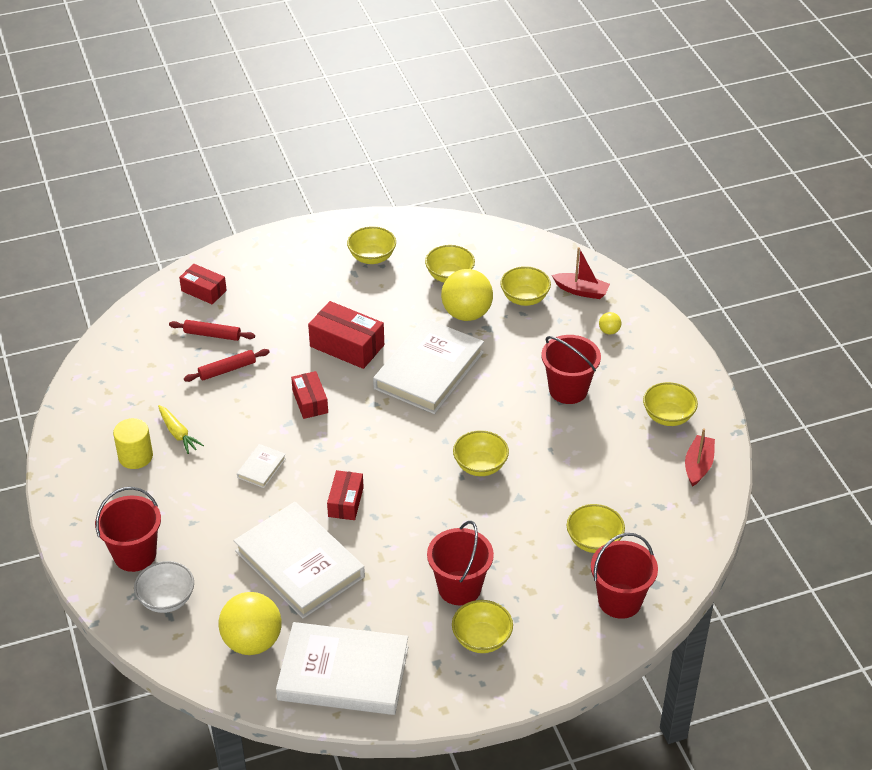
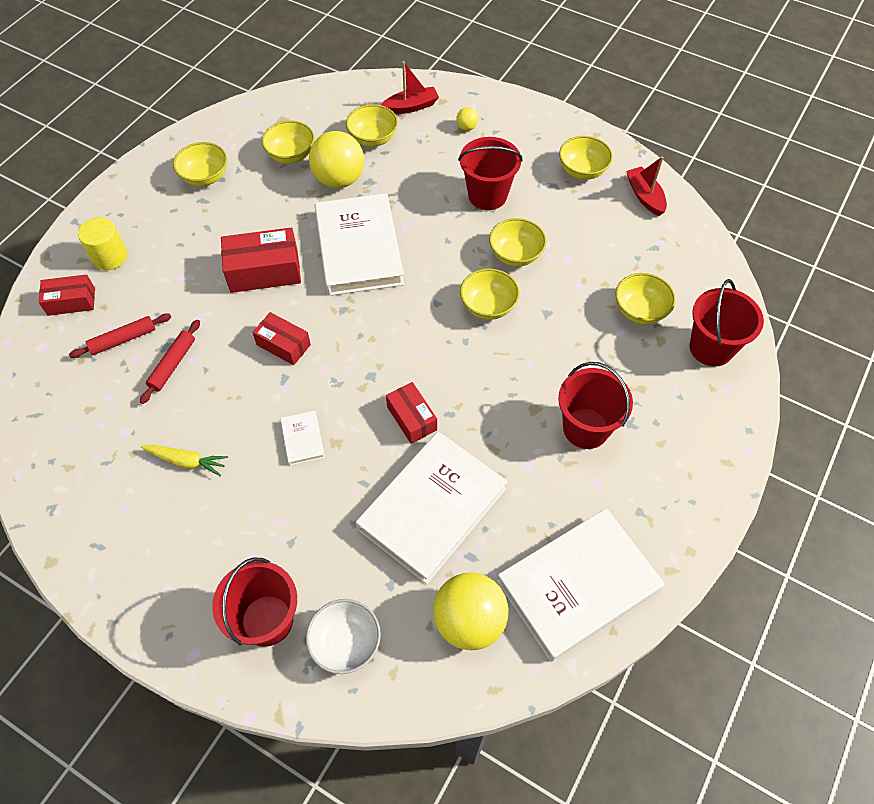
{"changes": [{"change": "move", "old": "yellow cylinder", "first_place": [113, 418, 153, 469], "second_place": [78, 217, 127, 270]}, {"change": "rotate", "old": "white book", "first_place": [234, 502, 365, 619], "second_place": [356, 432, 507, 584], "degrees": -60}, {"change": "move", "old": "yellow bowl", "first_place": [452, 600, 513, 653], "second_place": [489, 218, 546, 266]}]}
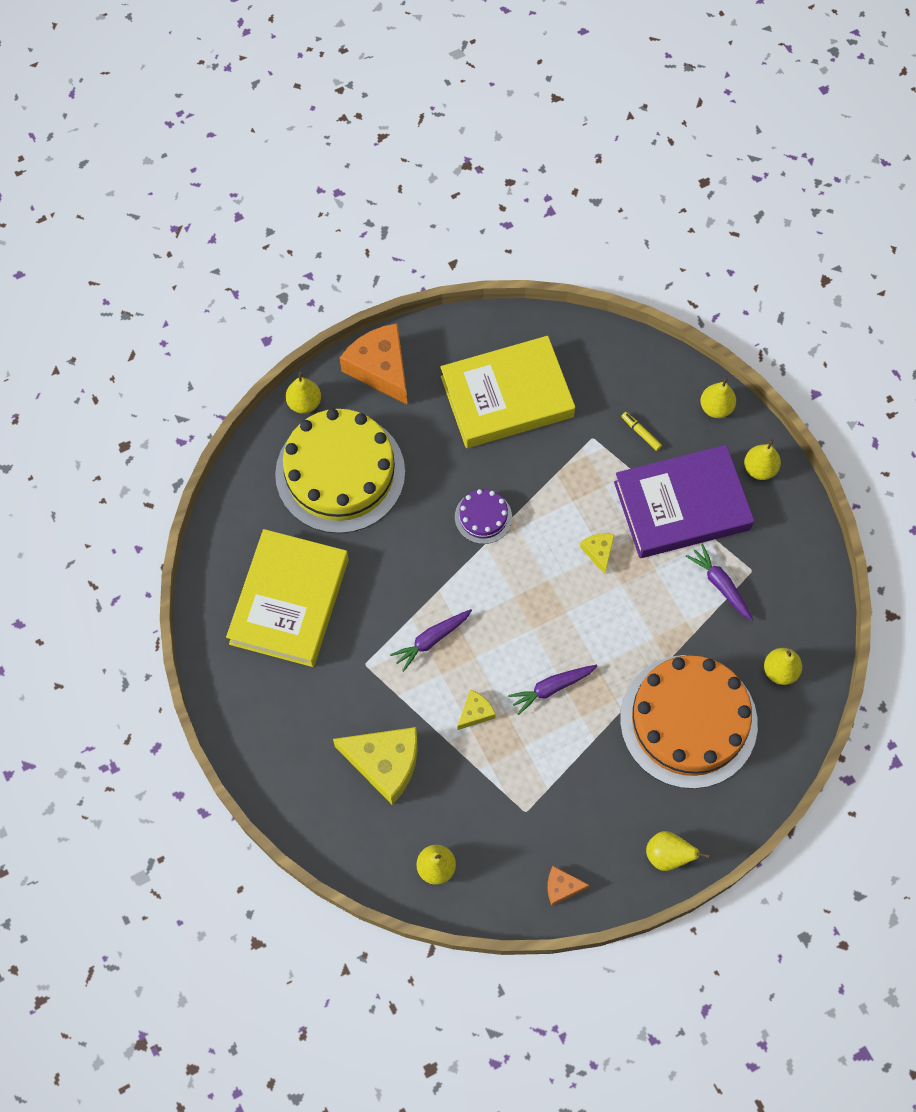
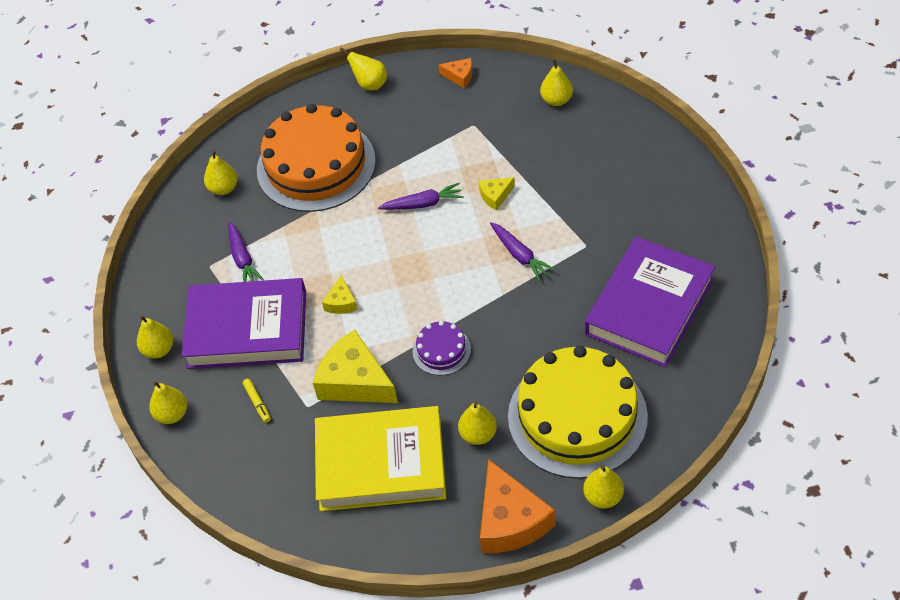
{"changes": [{"change": "move", "old": "yellow cheese", "first_place": [333, 727, 418, 805], "second_place": [313, 330, 398, 403]}, {"change": "insert", "new": "yellow pear", "second_place": [458, 401, 497, 445]}, {"change": "rotate", "old": "purple carrot", "first_place": [390, 609, 472, 672], "second_place": [490, 222, 555, 281], "degrees": 75}, {"change": "recolor", "old": "yellow book", "new": "purple book", "first_place": [226, 529, 349, 667], "second_place": [585, 237, 715, 367]}]}
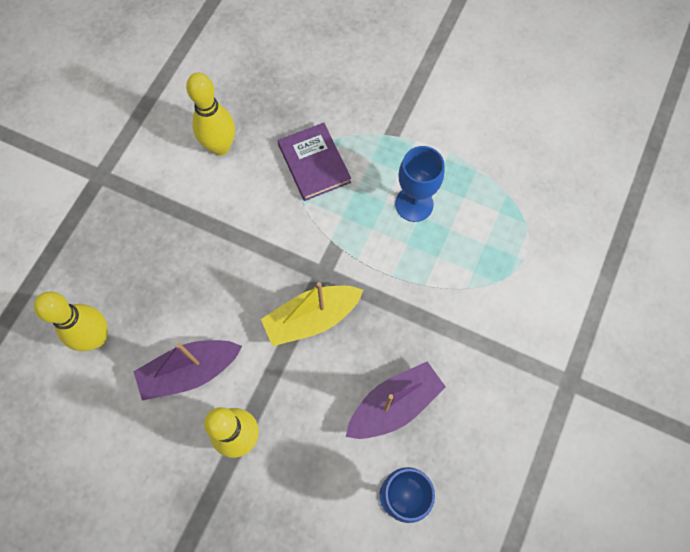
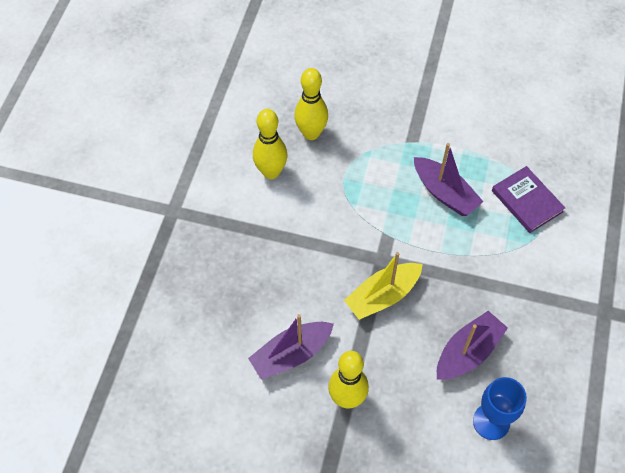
{"changes": [{"change": "move", "old": "yellow bowling pin", "first_place": [34, 292, 108, 351], "second_place": [294, 68, 328, 140]}, {"change": "replace", "old": "blue goblet", "new": "purple boat", "first_place": [395, 146, 444, 222], "second_place": [414, 143, 484, 216]}, {"change": "move", "old": "purple book", "first_place": [278, 123, 351, 201], "second_place": [492, 166, 565, 233]}]}
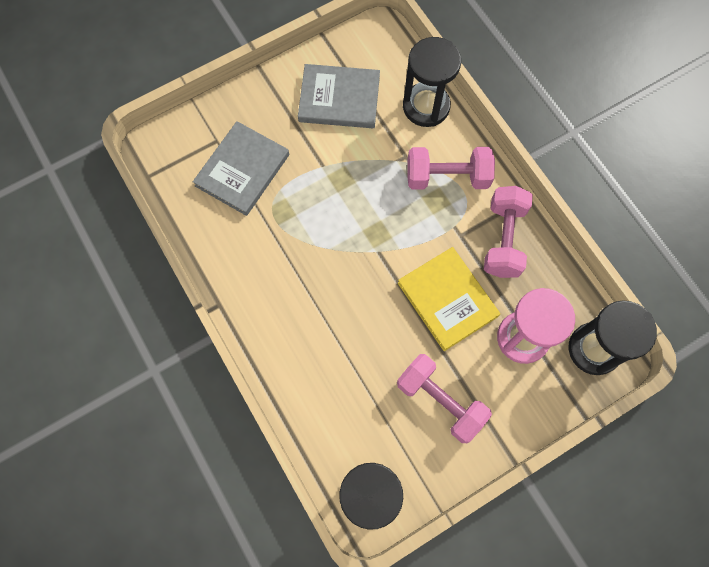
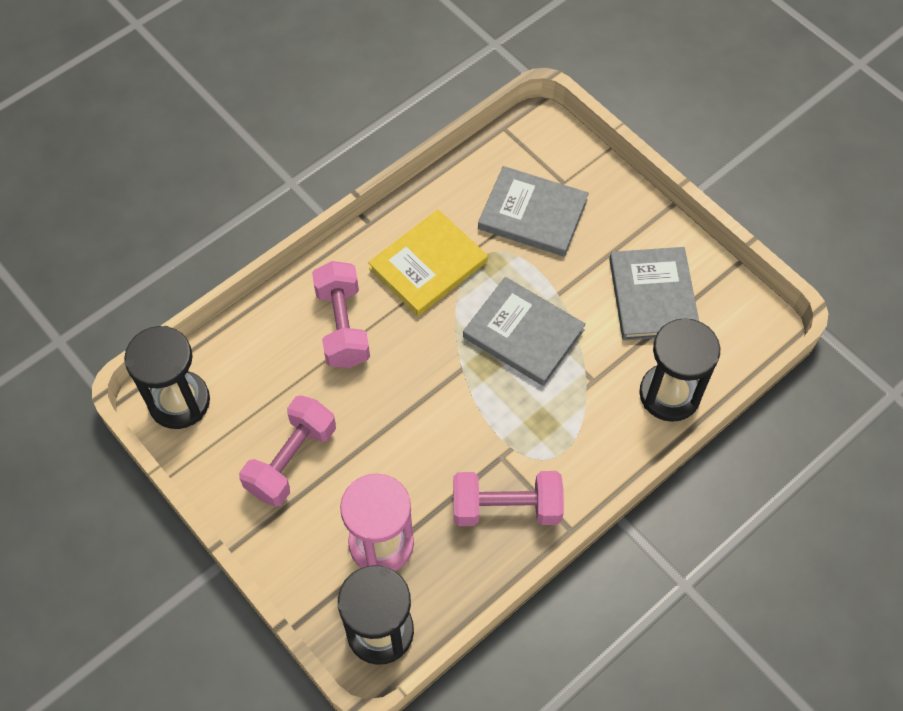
{"changes": [{"change": "move", "old": "pink dumbbell", "first_place": [407, 147, 495, 190], "second_place": [312, 261, 370, 368]}, {"change": "move", "old": "yellow book", "first_place": [398, 247, 500, 351], "second_place": [368, 210, 488, 316]}, {"change": "insert", "new": "grey book", "second_place": [463, 277, 586, 386]}]}
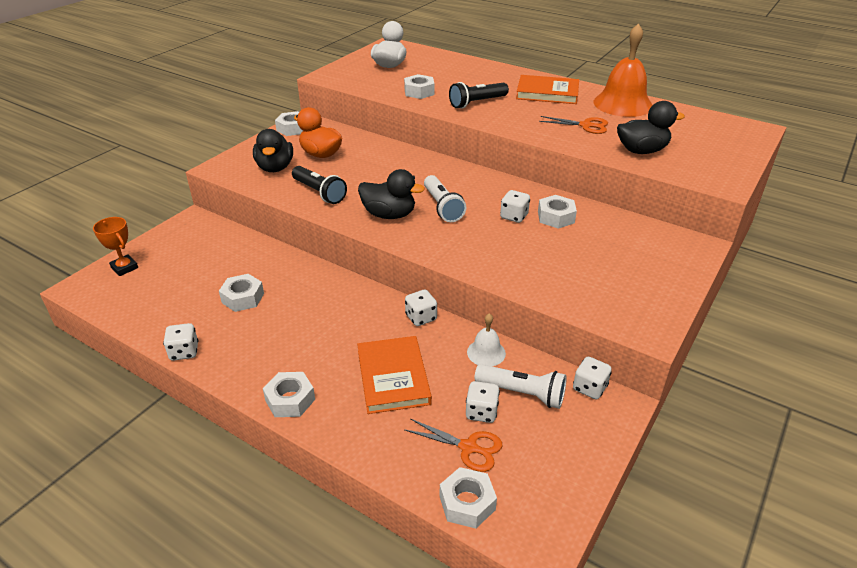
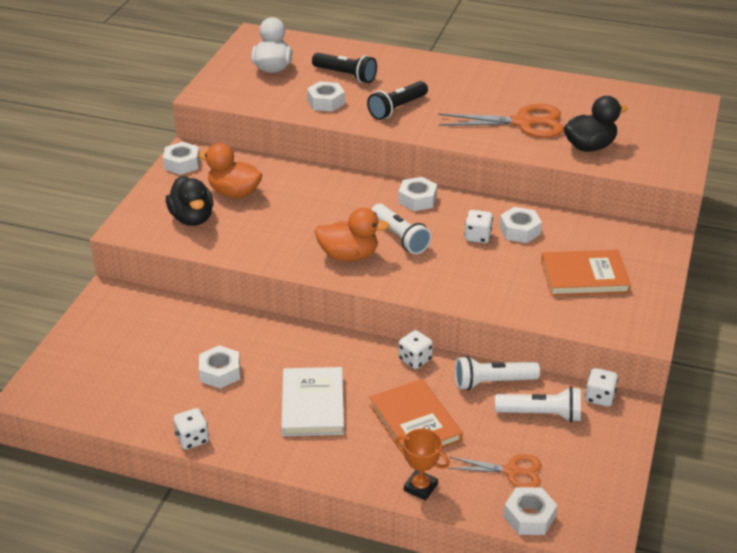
{"changes": [{"change": "insert", "new": "white book", "second_place": [281, 367, 344, 436]}, {"change": "move", "old": "black flashlight", "first_place": [292, 166, 347, 204], "second_place": [312, 53, 377, 83]}, {"change": "recolor", "old": "black duck", "new": "orange duck", "first_place": [358, 169, 425, 219], "second_place": [315, 208, 390, 261]}, {"change": "move", "old": "orange trophy", "first_place": [93, 217, 138, 276], "second_place": [395, 428, 450, 501]}, {"change": "move", "old": "white nut", "first_place": [263, 372, 315, 417], "second_place": [398, 177, 437, 211]}, {"change": "resize", "old": "orange scissors", "first_place": [539, 116, 608, 134], "second_place": [438, 104, 564, 138], "factor": 1.69}, {"change": "replace", "old": "white bell", "new": "white flashlight", "first_place": [467, 313, 506, 366], "second_place": [455, 356, 540, 390]}, {"change": "move", "old": "orange book", "first_place": [516, 75, 579, 104], "second_place": [541, 250, 631, 296]}, {"change": "delete", "old": "white dice", "first_place": [466, 381, 500, 423]}, {"change": "delete", "old": "orange bell", "first_place": [593, 23, 653, 117]}]}
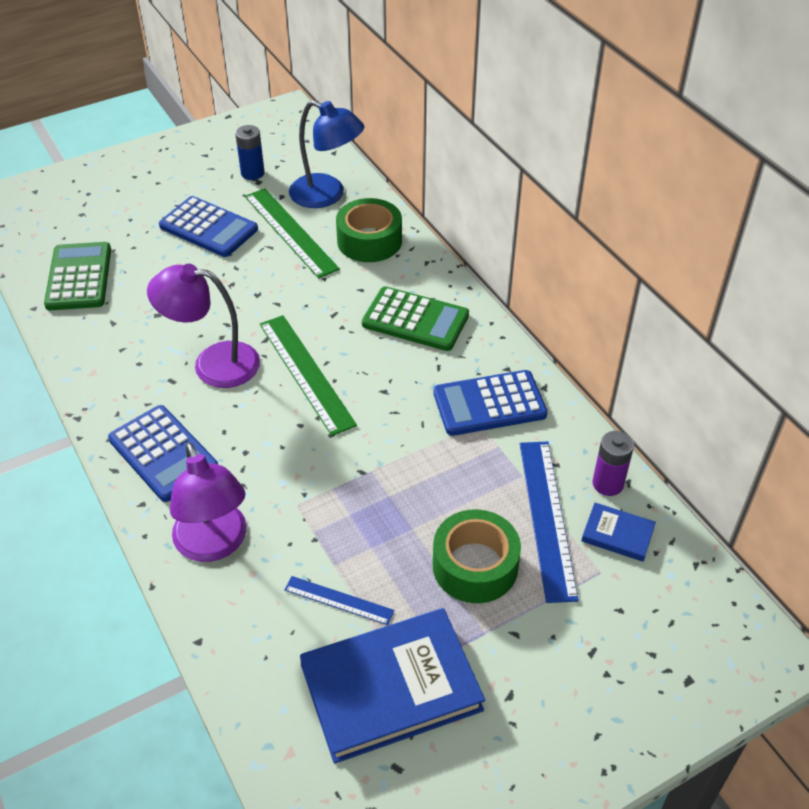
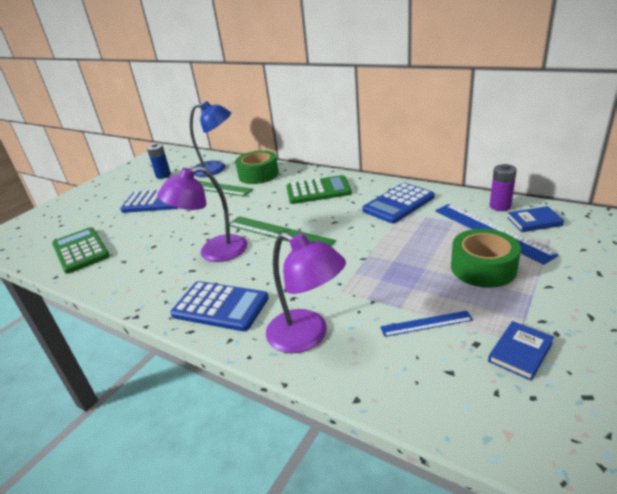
{"changes": [{"change": "resize", "old": "blue book", "first_place": [300, 608, 485, 764], "second_place": [488, 321, 554, 381], "factor": 0.45}]}
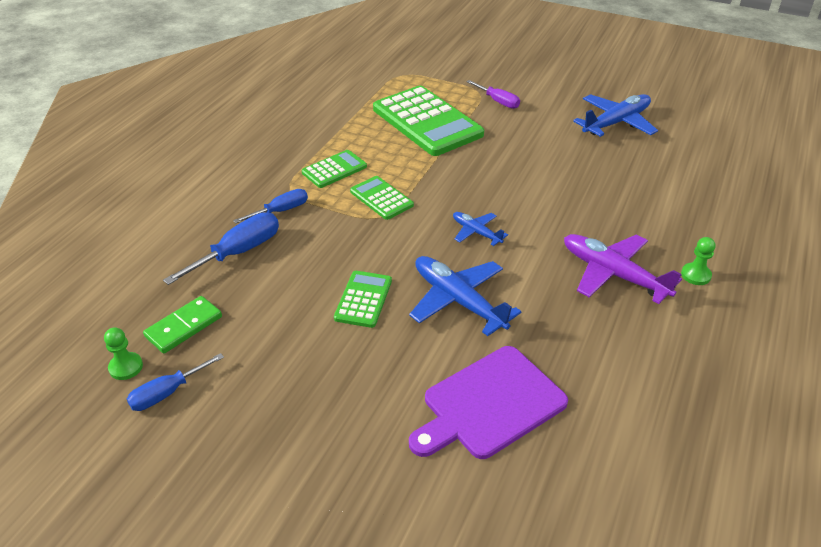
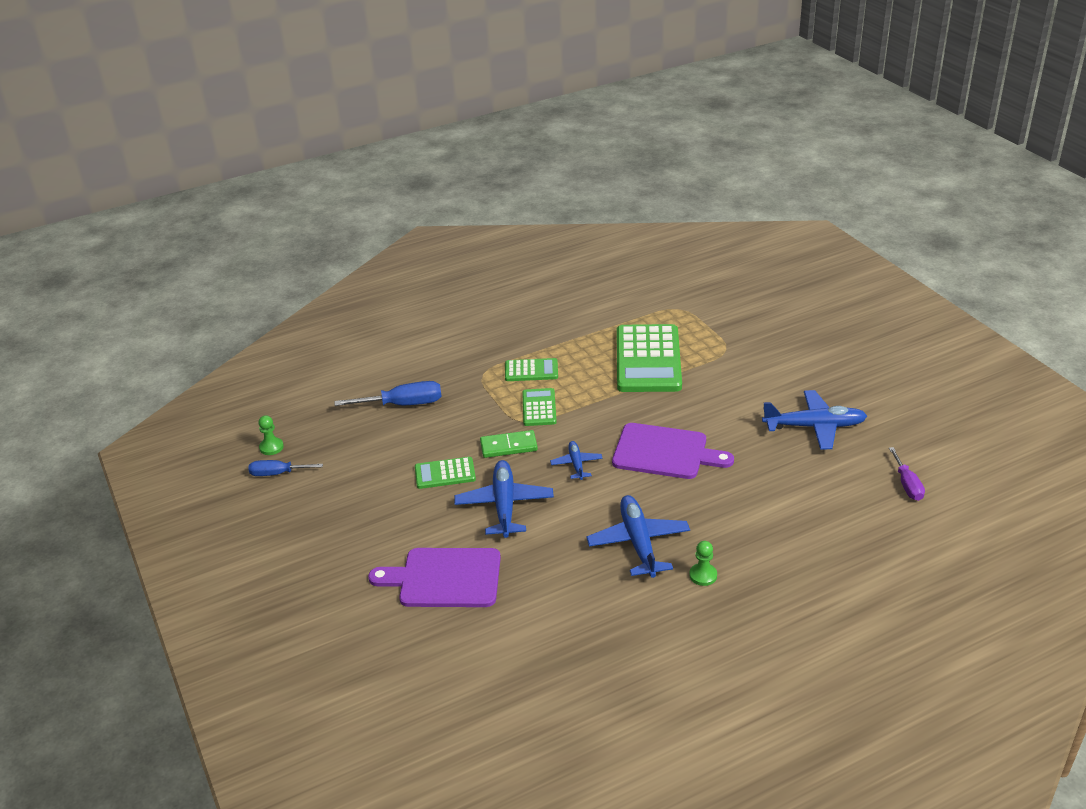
{"changes": [{"change": "rotate", "old": "green calculator", "first_place": [334, 271, 392, 328], "second_place": [415, 457, 476, 489], "degrees": -150}, {"change": "move", "old": "green domino", "first_place": [143, 296, 222, 354], "second_place": [480, 430, 538, 458]}, {"change": "recolor", "old": "purple plane", "new": "blue plane", "first_place": [564, 234, 682, 304], "second_place": [586, 495, 690, 578]}, {"change": "insert", "new": "purple cutting board", "second_place": [612, 423, 734, 479]}, {"change": "move", "old": "purple screwdriver", "first_place": [466, 80, 520, 109], "second_place": [889, 447, 925, 501]}, {"change": "delete", "old": "blue screwdriver", "first_place": [233, 189, 308, 224]}]}
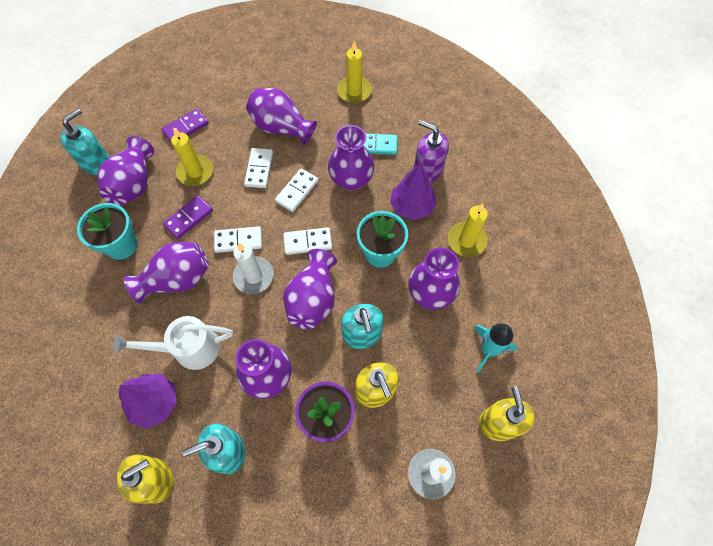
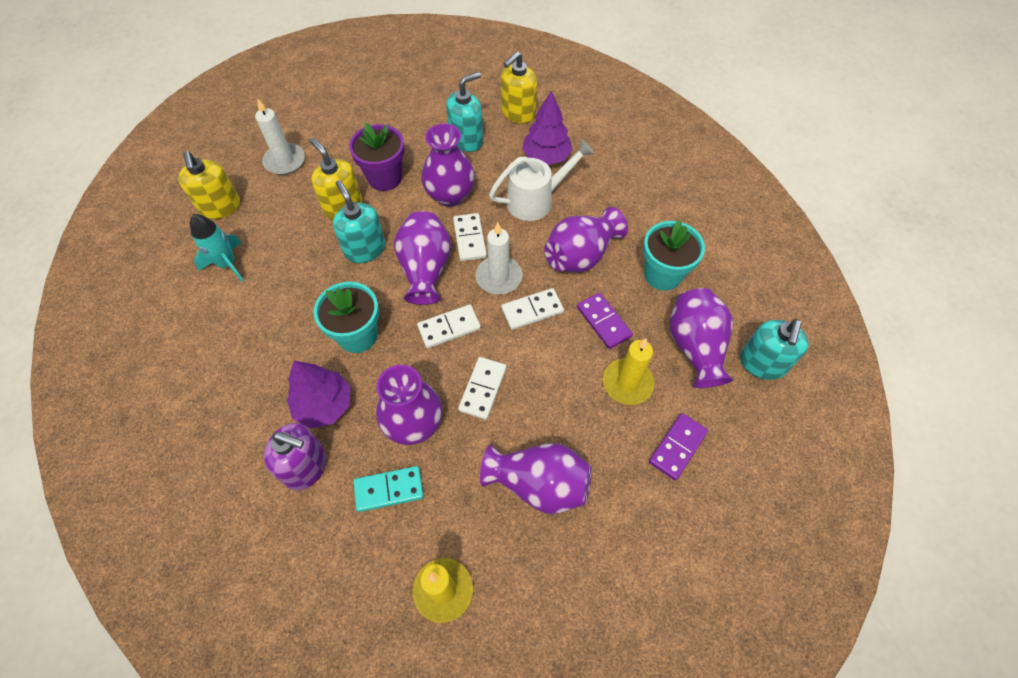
{"changes": [{"change": "move", "old": "white domino", "first_place": [244, 148, 273, 188], "second_place": [453, 213, 487, 261]}, {"change": "rotate", "old": "purple domino", "first_place": [163, 196, 213, 239], "second_place": [577, 292, 633, 349], "degrees": -60}, {"change": "delete", "old": "purple vase", "first_place": [408, 248, 460, 310]}, {"change": "delete", "old": "yellow candle", "first_place": [448, 203, 488, 257]}]}
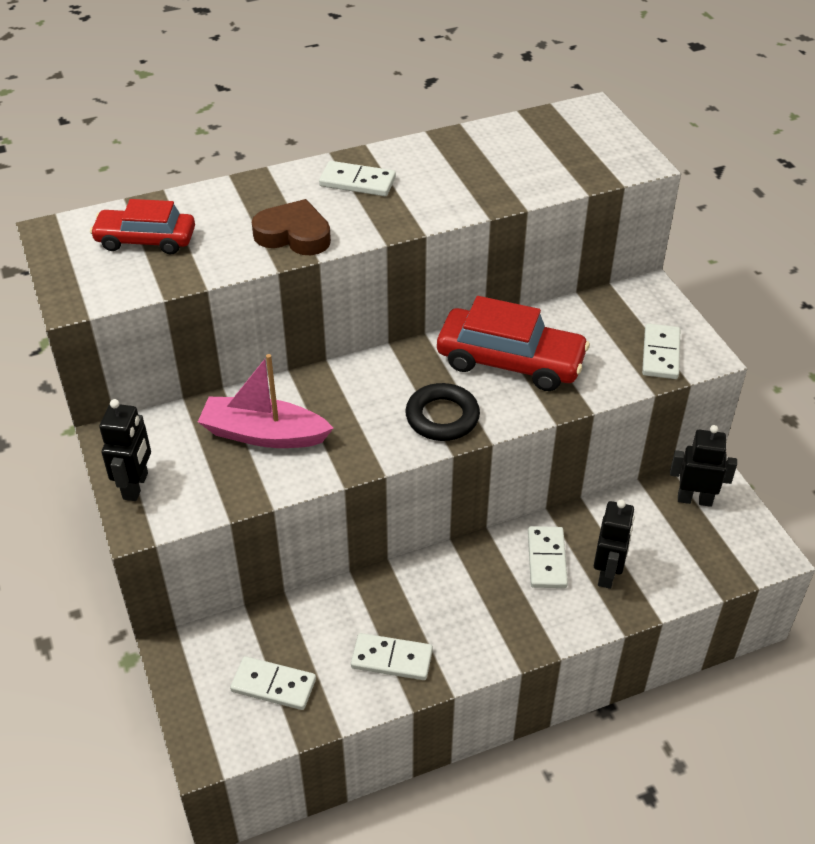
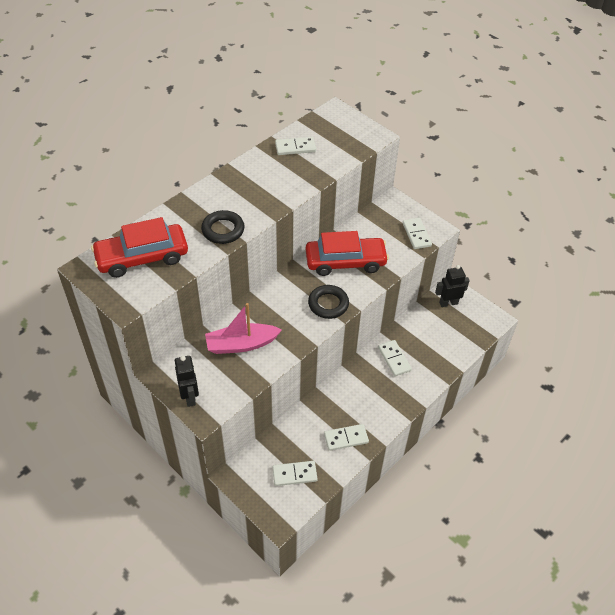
{"changes": [{"change": "resize", "old": "red car", "first_place": [90, 199, 195, 254], "second_place": [91, 217, 188, 278], "factor": 1.55}, {"change": "replace", "old": "brown heart", "new": "black ring", "first_place": [252, 199, 331, 255], "second_place": [201, 210, 245, 244]}, {"change": "move", "old": "white domino", "first_place": [319, 161, 396, 196], "second_place": [275, 137, 316, 155]}, {"change": "delete", "old": "black robot", "first_place": [594, 500, 635, 589]}]}
